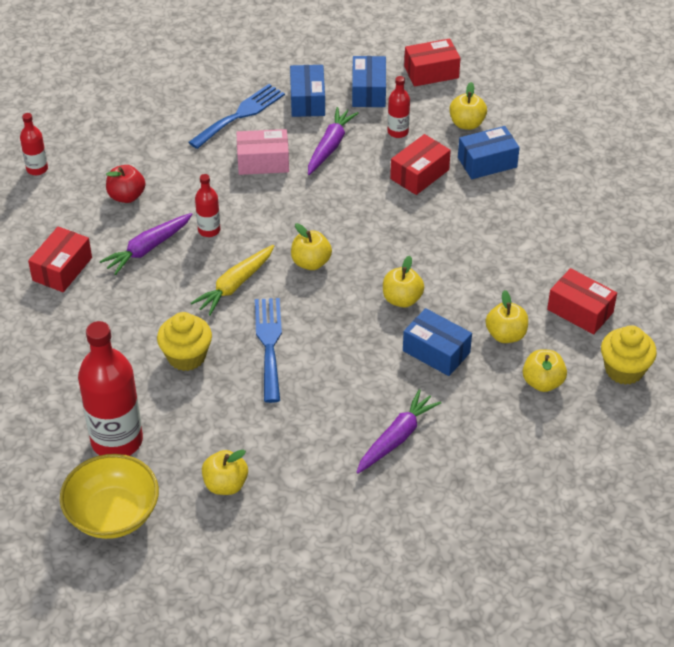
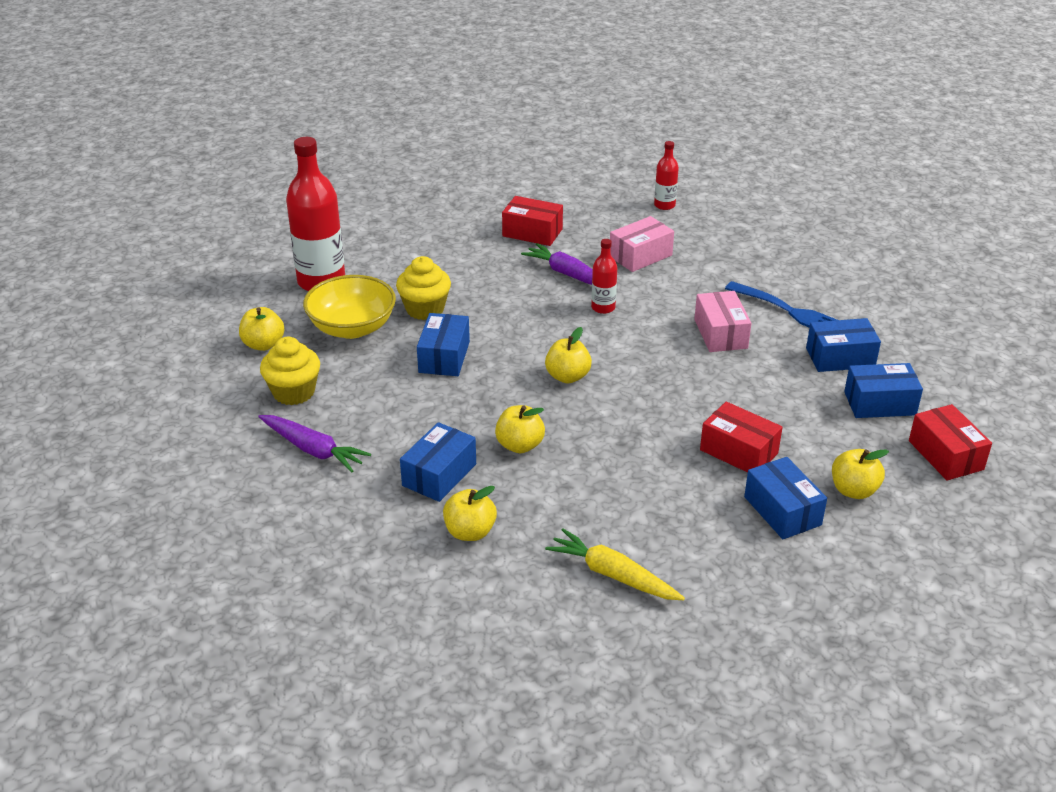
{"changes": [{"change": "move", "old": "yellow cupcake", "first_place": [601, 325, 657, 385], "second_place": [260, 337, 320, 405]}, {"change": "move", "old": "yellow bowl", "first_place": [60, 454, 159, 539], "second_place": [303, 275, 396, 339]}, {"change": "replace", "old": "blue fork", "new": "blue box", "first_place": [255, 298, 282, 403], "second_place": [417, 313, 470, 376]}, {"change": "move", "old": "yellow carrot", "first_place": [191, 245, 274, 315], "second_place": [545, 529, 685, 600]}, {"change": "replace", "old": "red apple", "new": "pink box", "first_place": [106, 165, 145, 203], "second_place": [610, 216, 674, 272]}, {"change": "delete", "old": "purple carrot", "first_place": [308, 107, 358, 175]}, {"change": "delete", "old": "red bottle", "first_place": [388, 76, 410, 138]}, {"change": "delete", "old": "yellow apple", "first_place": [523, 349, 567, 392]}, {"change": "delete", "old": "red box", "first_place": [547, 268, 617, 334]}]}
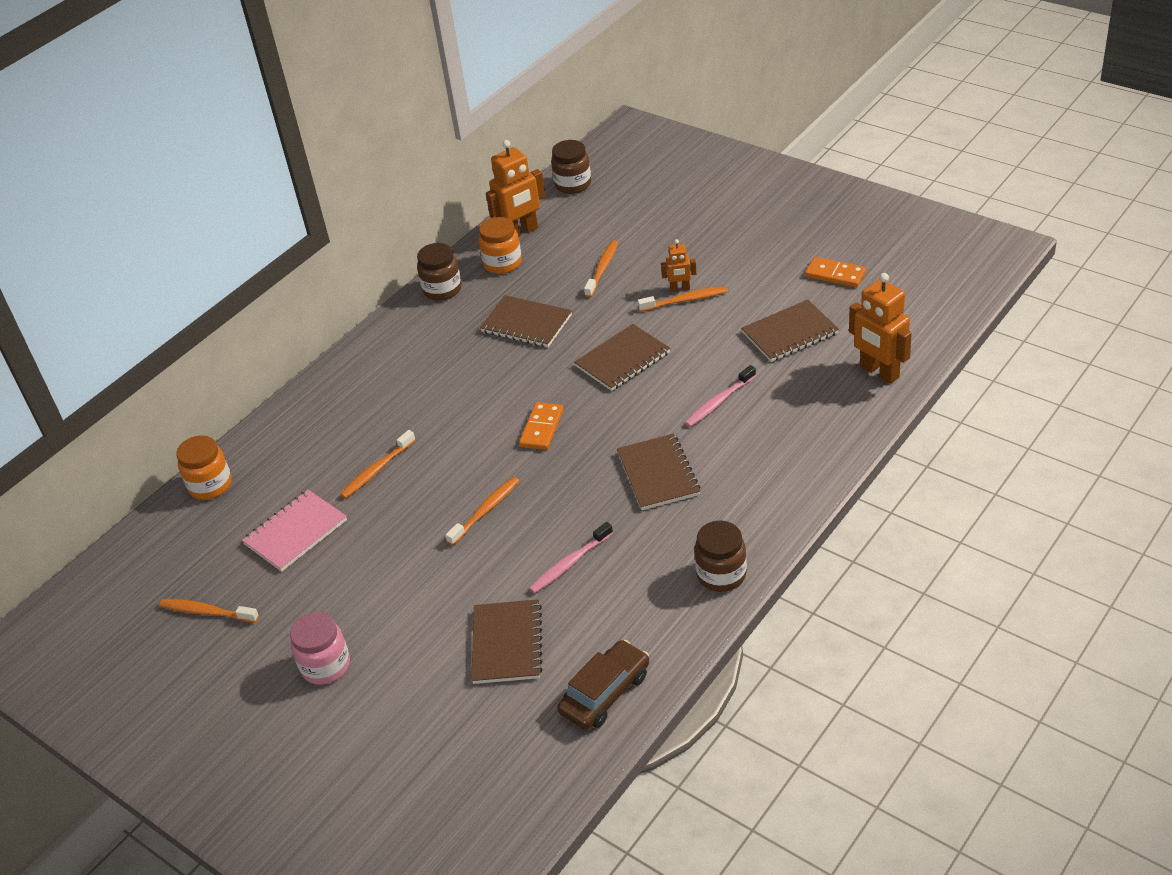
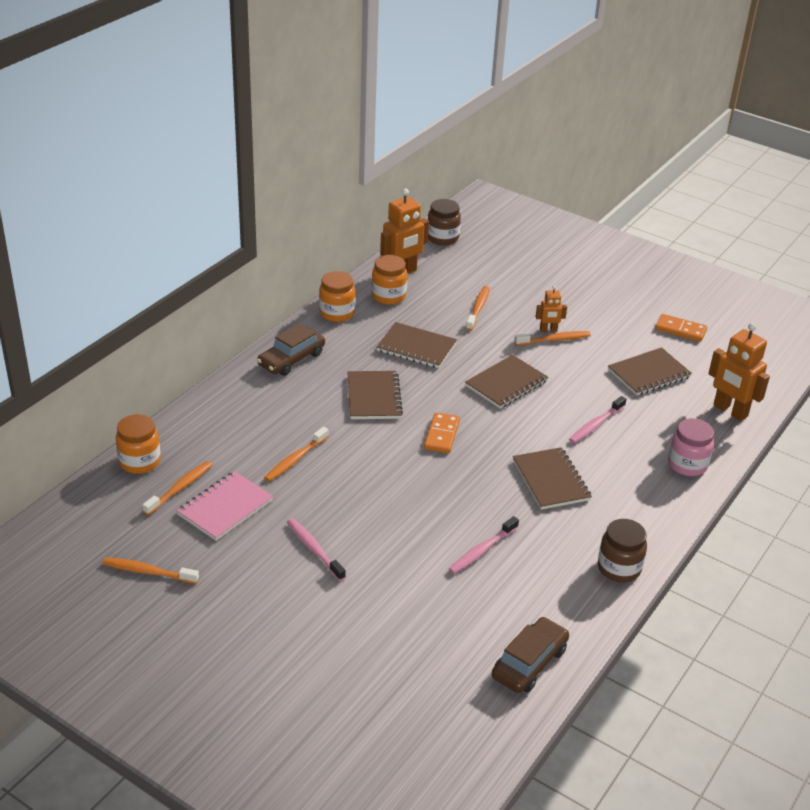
{"changes": [{"change": "move", "old": "orange toothbrush", "first_place": [445, 477, 519, 546], "second_place": [142, 461, 212, 515]}, {"change": "insert", "new": "brown car", "second_place": [257, 324, 325, 376]}, {"change": "insert", "new": "pink toothbrush", "second_place": [287, 518, 346, 581]}, {"change": "recolor", "old": "brown jar", "new": "orange jar", "first_place": [417, 243, 461, 301], "second_place": [319, 271, 356, 322]}, {"change": "move", "old": "brown notebook", "first_place": [471, 599, 543, 684], "second_place": [347, 371, 403, 419]}, {"change": "move", "old": "pink jar", "first_place": [290, 612, 350, 685], "second_place": [668, 418, 714, 476]}]}
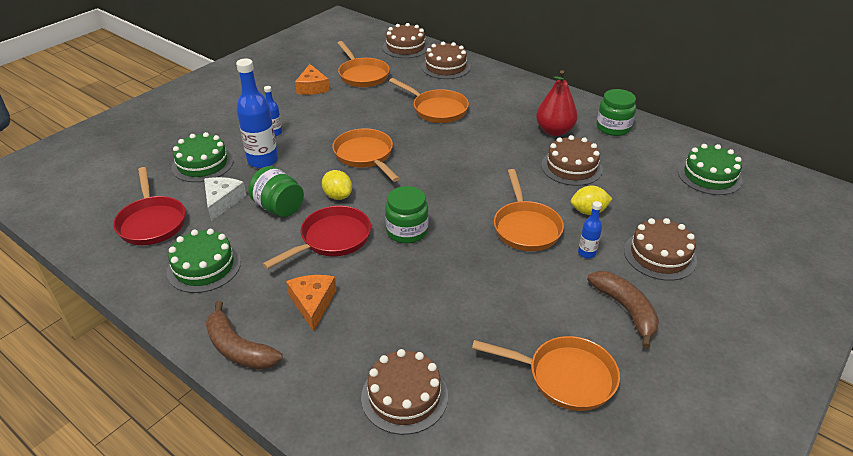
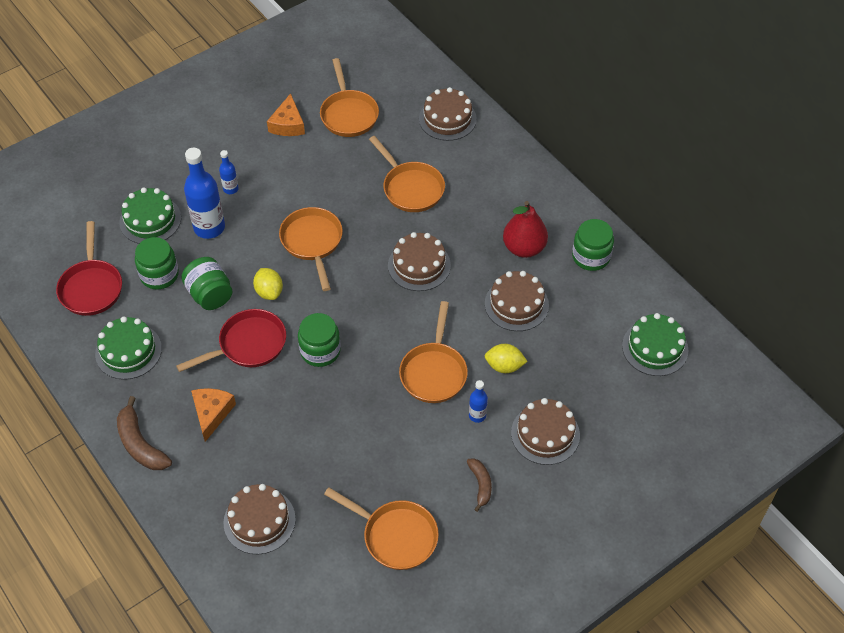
{"changes": [{"change": "replace", "old": "white cheese", "new": "green jar", "first_place": [204, 177, 247, 221], "second_place": [135, 237, 179, 290]}, {"change": "move", "old": "brown cake", "first_place": [382, 23, 429, 58], "second_place": [388, 232, 451, 291]}, {"change": "resize", "old": "brown banana", "first_place": [587, 271, 659, 349], "second_place": [467, 458, 492, 512], "factor": 0.62}]}
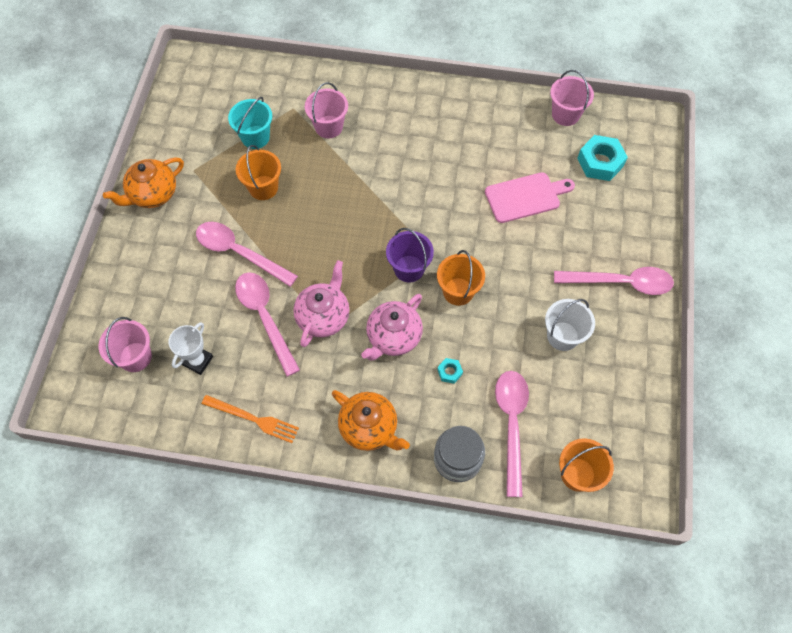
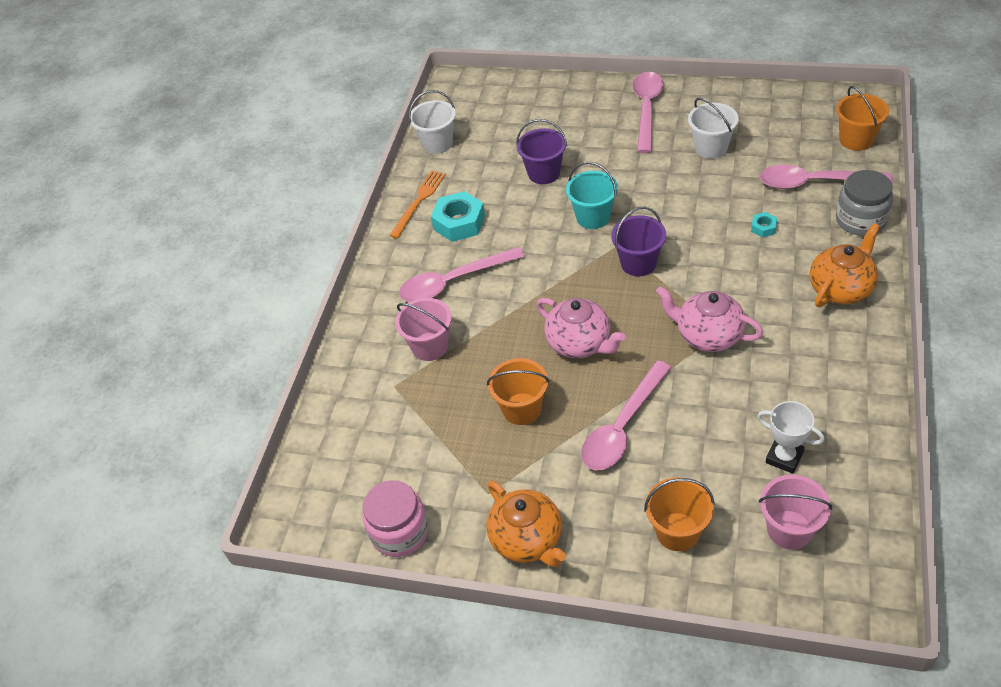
{"changes": [{"change": "insert", "new": "pink jar", "second_place": [362, 480, 429, 557]}, {"change": "move", "old": "orange fork", "first_place": [202, 395, 299, 443], "second_place": [389, 170, 446, 239]}, {"change": "move", "old": "pink spoon", "first_place": [235, 272, 300, 377], "second_place": [399, 246, 525, 302]}, {"change": "recolor", "old": "pink bucket", "new": "white bucket", "first_place": [550, 70, 594, 126], "second_place": [408, 90, 456, 154]}, {"change": "move", "old": "turquoise nut", "first_place": [577, 135, 628, 181], "second_place": [431, 191, 485, 242]}, {"change": "replace", "old": "pink cutting board", "new": "purple bucket", "first_place": [485, 172, 575, 223], "second_place": [516, 119, 567, 184]}, {"change": "move", "old": "pink teapot", "first_place": [361, 294, 423, 360], "second_place": [536, 298, 626, 359]}, {"change": "move", "old": "turquoise bucket", "first_place": [228, 97, 272, 149], "second_place": [566, 162, 618, 229]}, {"change": "move", "old": "orange bucket", "first_place": [437, 250, 485, 306], "second_place": [644, 477, 714, 551]}]}
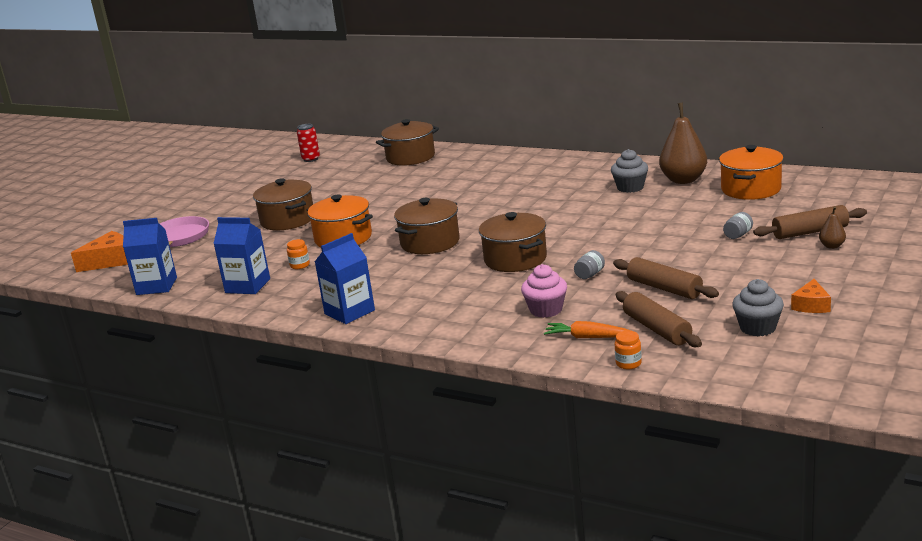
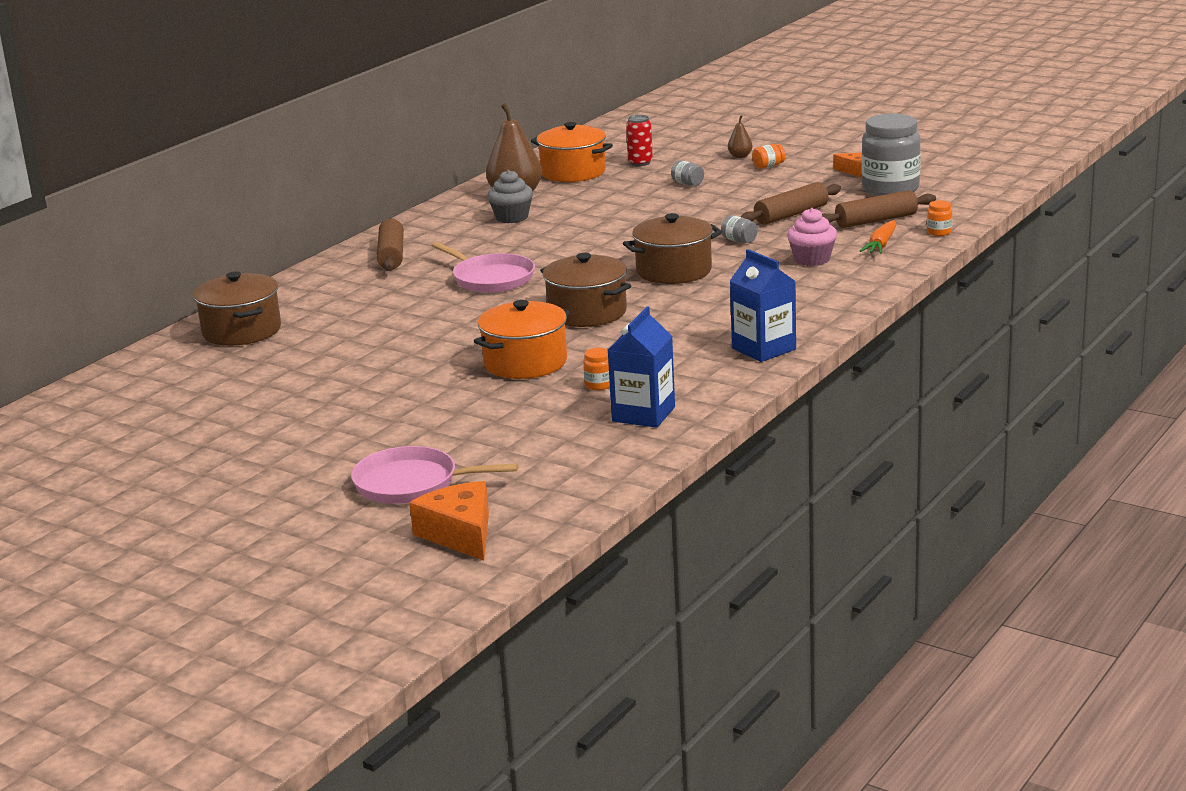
{"changes": [{"change": "move", "old": "brown rolling pin", "first_place": [753, 205, 867, 239], "second_place": [377, 218, 404, 271]}, {"change": "insert", "new": "pink pan", "second_place": [431, 242, 535, 293]}, {"change": "move", "old": "red can", "first_place": [297, 124, 320, 162], "second_place": [626, 115, 653, 166]}, {"change": "insert", "new": "orange jar", "second_place": [752, 144, 785, 169]}, {"change": "replace", "old": "grey cupcake", "new": "grey jar", "first_place": [732, 279, 784, 336], "second_place": [861, 114, 921, 196]}, {"change": "delete", "old": "blue carton", "first_place": [123, 218, 177, 295]}, {"change": "delete", "old": "brown pot", "first_place": [253, 178, 313, 230]}]}
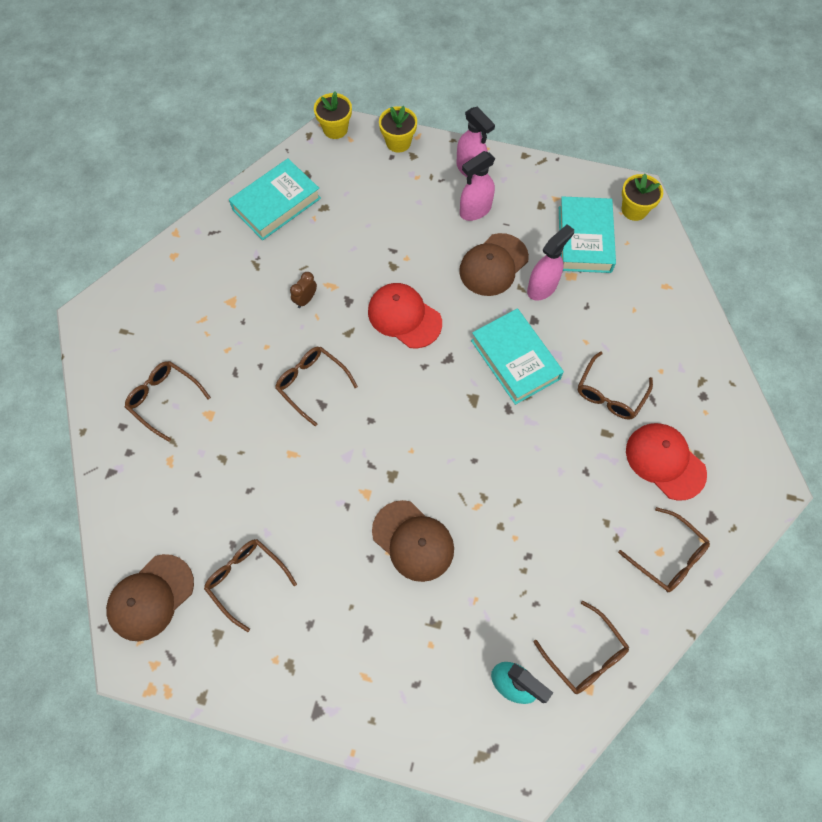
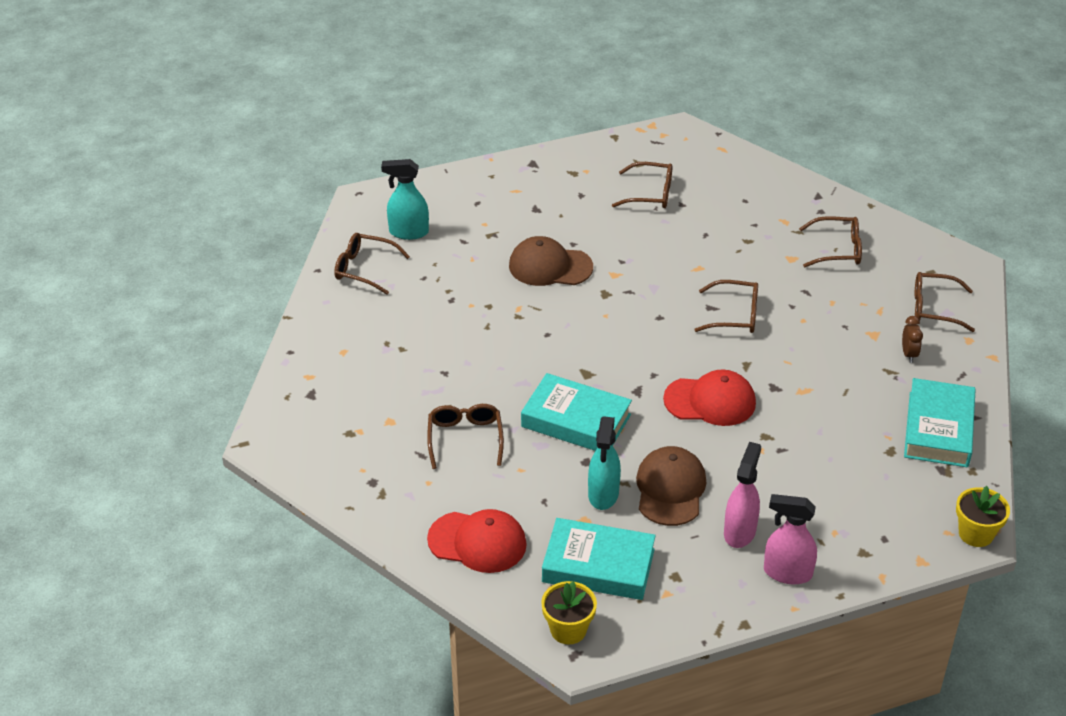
{"changes": [{"change": "move", "old": "red cap", "first_place": [626, 423, 707, 501], "second_place": [427, 509, 527, 573]}, {"change": "rotate", "old": "turquoise book", "first_place": [559, 196, 616, 273], "second_place": [542, 518, 656, 600], "degrees": -45}, {"change": "recolor", "old": "pink spray bottle", "new": "turquoise spray bottle", "first_place": [527, 224, 574, 301], "second_place": [588, 416, 621, 510]}, {"change": "move", "old": "brown clock", "first_place": [290, 272, 317, 308], "second_place": [902, 316, 923, 363]}, {"change": "move", "old": "brown glasses", "first_place": [618, 507, 710, 592], "second_place": [915, 272, 975, 332]}, {"change": "delete", "old": "brown cap", "first_place": [106, 554, 194, 641]}, {"change": "delete", "old": "yellow flower pot", "first_place": [379, 106, 417, 152]}]}
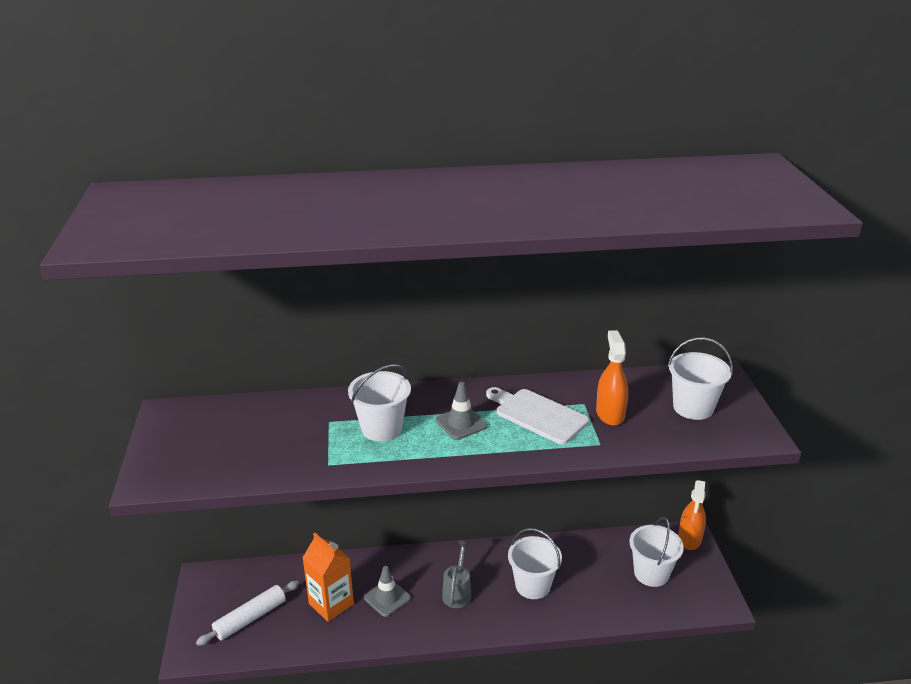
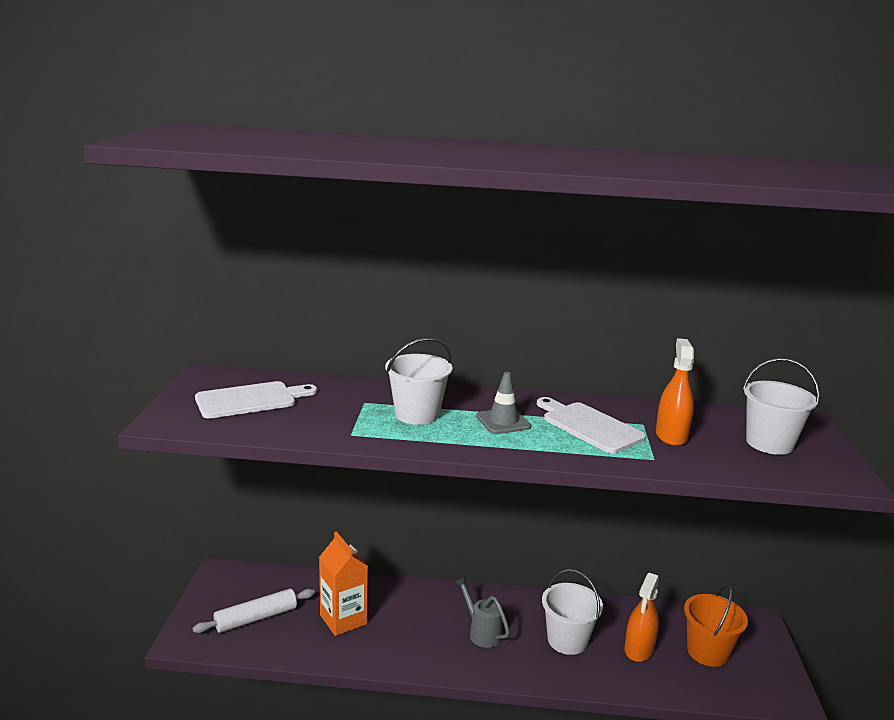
{"changes": [{"change": "insert", "new": "white cutting board", "second_place": [195, 381, 317, 419]}, {"change": "rotate", "old": "grey watering can", "first_place": [442, 541, 471, 608], "second_place": [454, 576, 510, 648], "degrees": -60}, {"change": "move", "old": "orange spray bottle", "first_place": [678, 480, 706, 550], "second_place": [624, 573, 659, 662]}, {"change": "recolor", "old": "white bucket", "new": "orange bucket", "first_place": [629, 517, 684, 587], "second_place": [684, 584, 748, 667]}, {"change": "delete", "old": "grey traffic cone", "first_place": [364, 566, 411, 617]}]}
